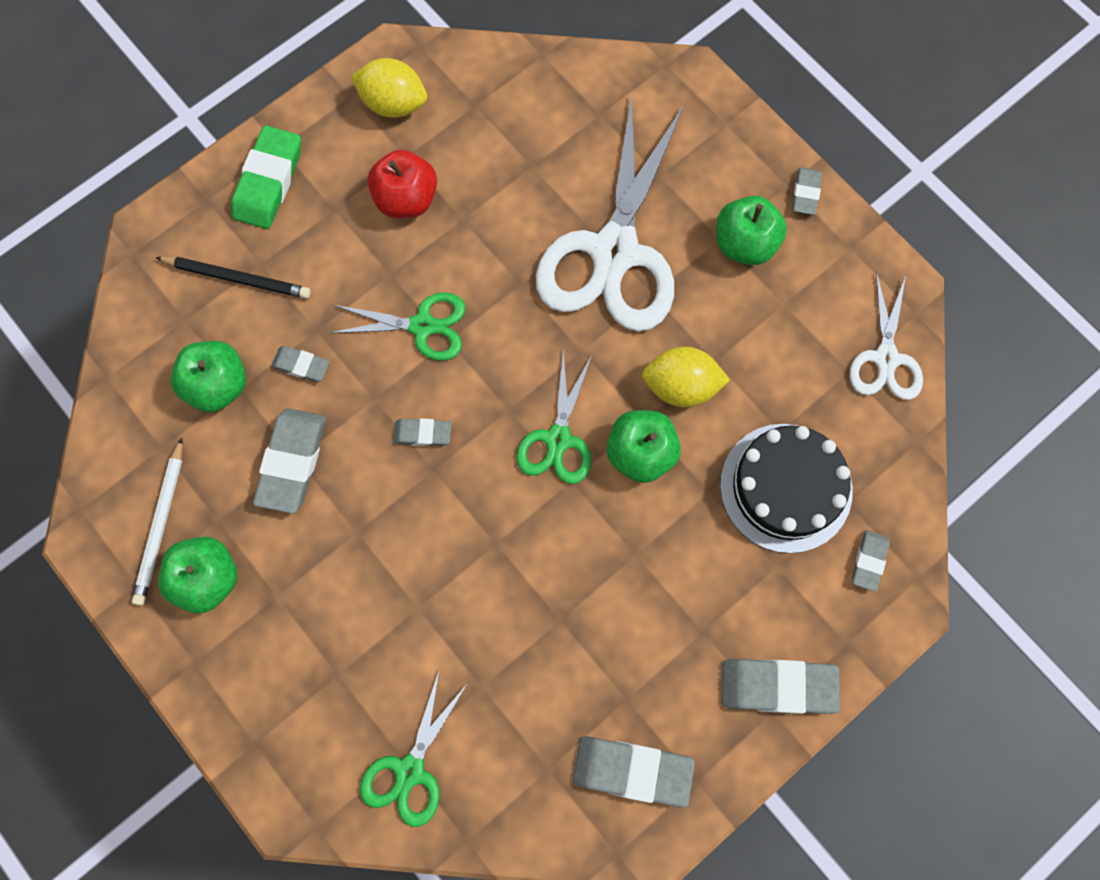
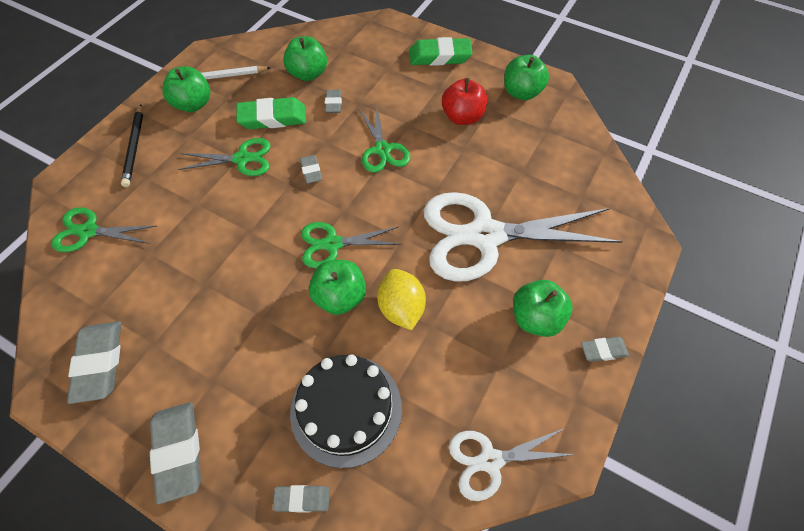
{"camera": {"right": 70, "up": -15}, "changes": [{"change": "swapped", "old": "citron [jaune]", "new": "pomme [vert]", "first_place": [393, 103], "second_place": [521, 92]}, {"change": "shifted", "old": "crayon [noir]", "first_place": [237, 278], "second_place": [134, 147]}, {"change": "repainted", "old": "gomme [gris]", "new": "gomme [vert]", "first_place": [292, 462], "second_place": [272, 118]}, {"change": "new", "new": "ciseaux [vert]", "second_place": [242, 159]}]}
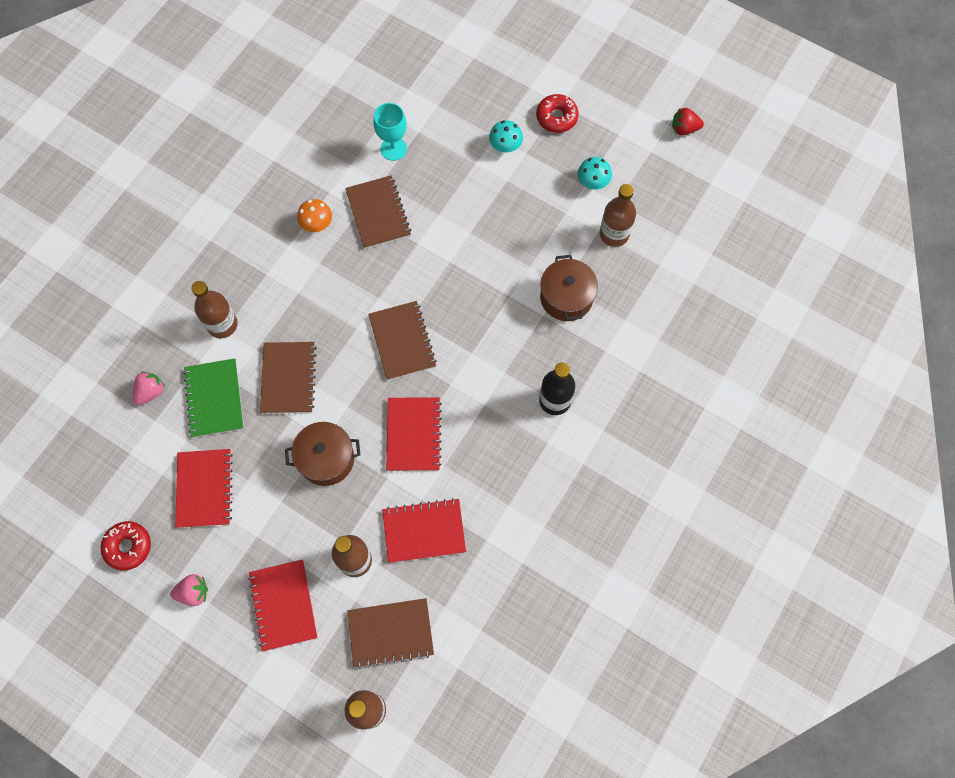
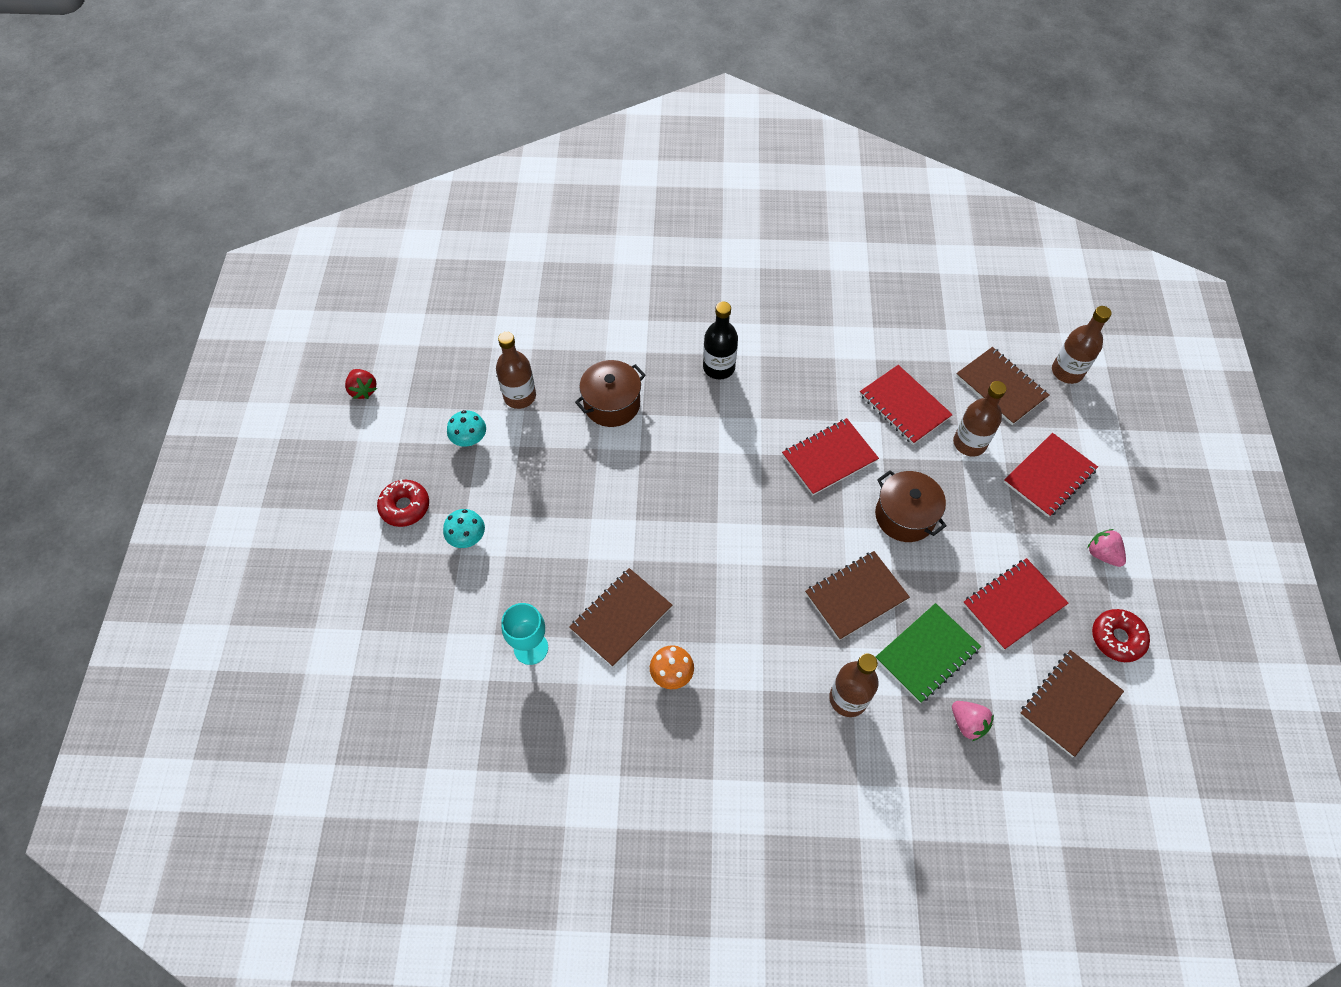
{"camera": {"right": -120, "up": -10}, "changes": [{"change": "shifted", "old": "carnet [marron]", "first_place": [402, 341], "second_place": [1070, 703]}, {"change": "rotated", "old": "fraise [rose]", "first_place": [151, 392], "second_place": [968, 723], "degrees": -135}]}
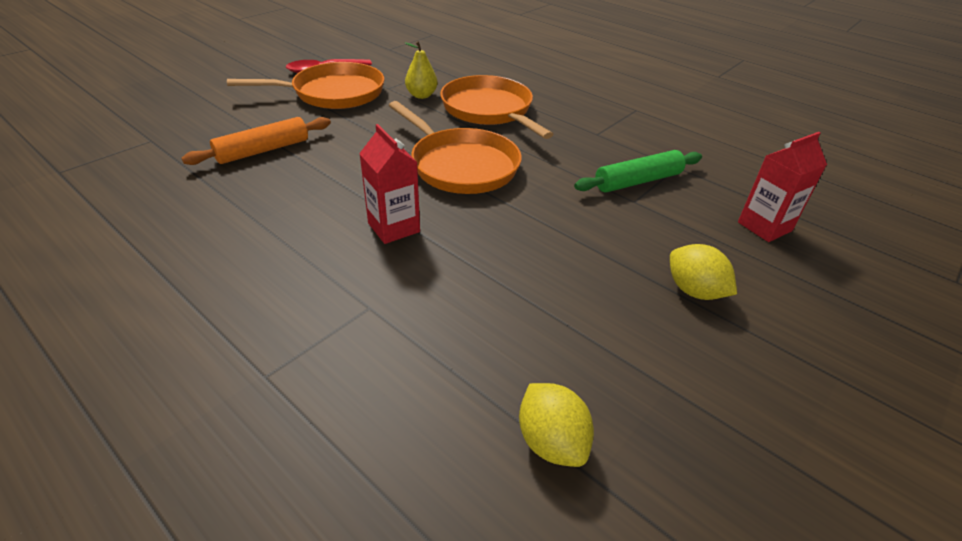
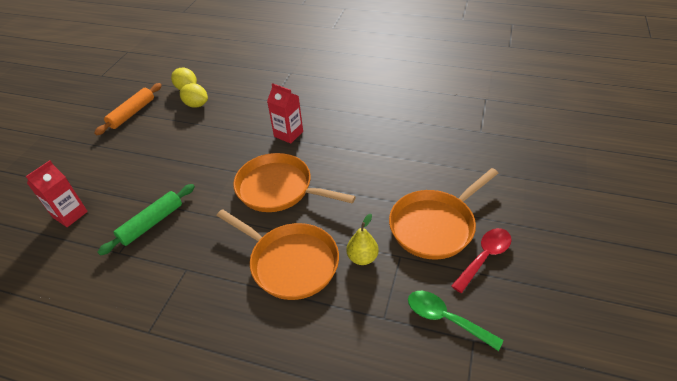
{"camera": {"right": 160, "up": 5}, "changes": [{"change": "shifted", "old": "rouleau à pâtisserie [orange]", "first_place": [263, 150], "second_place": [132, 113]}, {"change": "shifted", "old": "citron [jaune]", "first_place": [694, 291], "second_place": [196, 105]}, {"change": "new", "new": "cuillère [vert]", "second_place": [445, 319]}]}
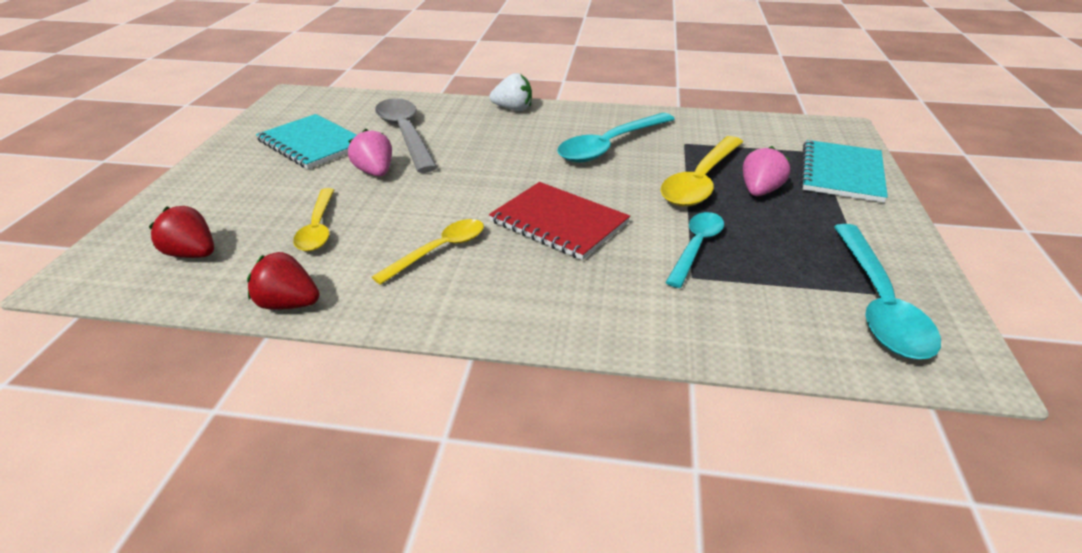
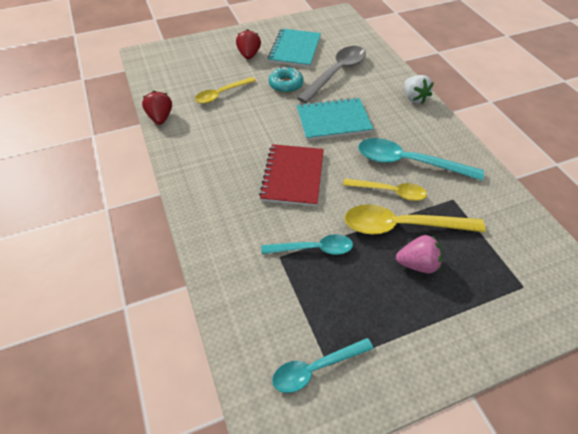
{"camera": {"right": 60, "up": 15}, "changes": [{"change": "swapped", "old": "fraise [rose]", "new": "beignet [turquoise]", "first_place": [375, 172], "second_place": [286, 84]}, {"change": "shifted", "old": "carnet [turquoise]", "first_place": [841, 173], "second_place": [333, 120]}, {"change": "shifted", "old": "fraise [rouge]", "first_place": [192, 254], "second_place": [249, 55]}, {"change": "shifted", "old": "cuillère [jaune]", "first_place": [439, 251], "second_place": [389, 192]}, {"change": "scaled", "old": "cuillère [turquoise]", "first_place": [878, 303], "second_place": [315, 368], "factor": 0.63}]}
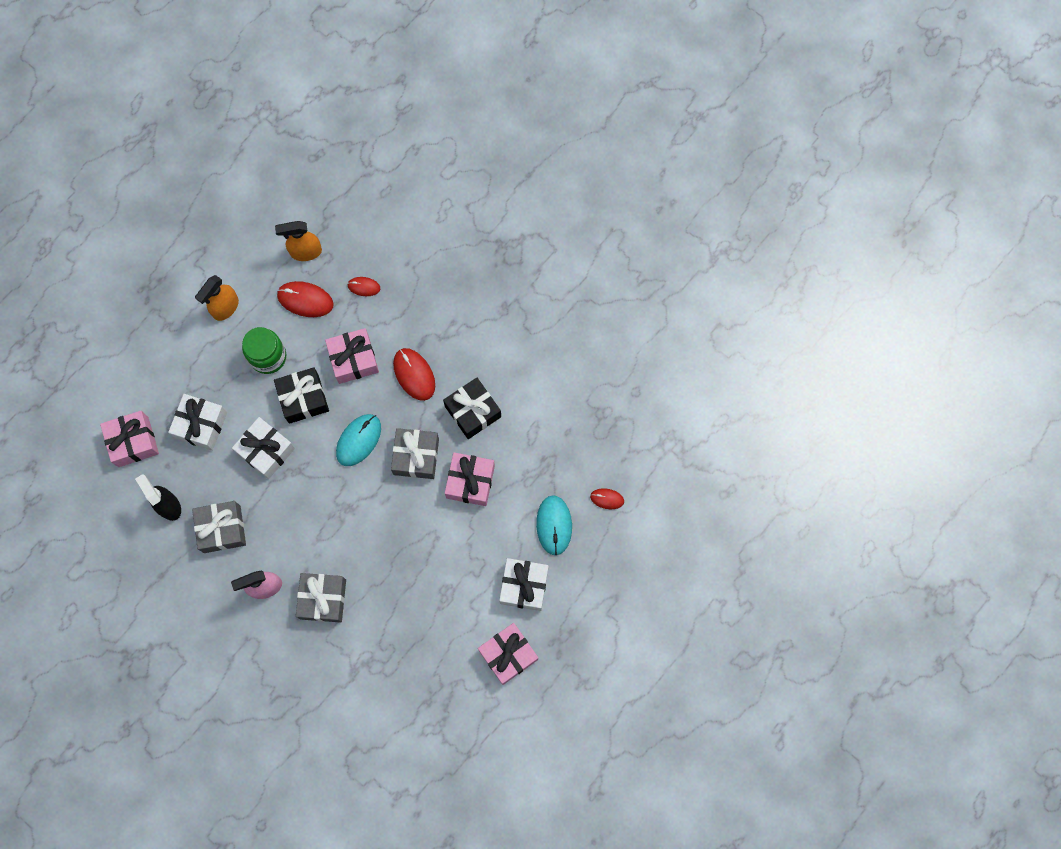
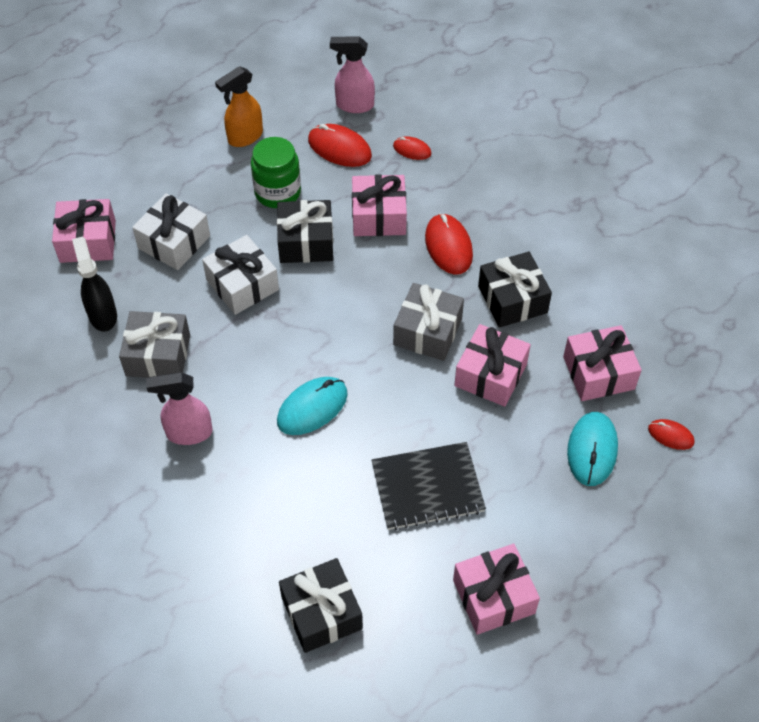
{"camera": {"right": 15, "up": -20}, "changes": [{"change": "repainted", "old": "vaporisateur [orange]", "new": "vaporisateur [rose]", "first_place": [305, 252], "second_place": [354, 105]}, {"change": "shifted", "old": "souris [turquoise]", "first_place": [358, 440], "second_place": [312, 408]}, {"change": "gone", "old": "cadeau [blanc]", "first_place": [524, 586]}, {"change": "gone", "old": "cadeau [gris]", "first_place": [323, 599]}, {"change": "new", "new": "cadeau [rose]", "second_place": [598, 373]}, {"change": "new", "new": "carnet [noir]", "second_place": [427, 487]}, {"change": "new", "new": "cadeau [noir]", "second_place": [321, 613]}]}
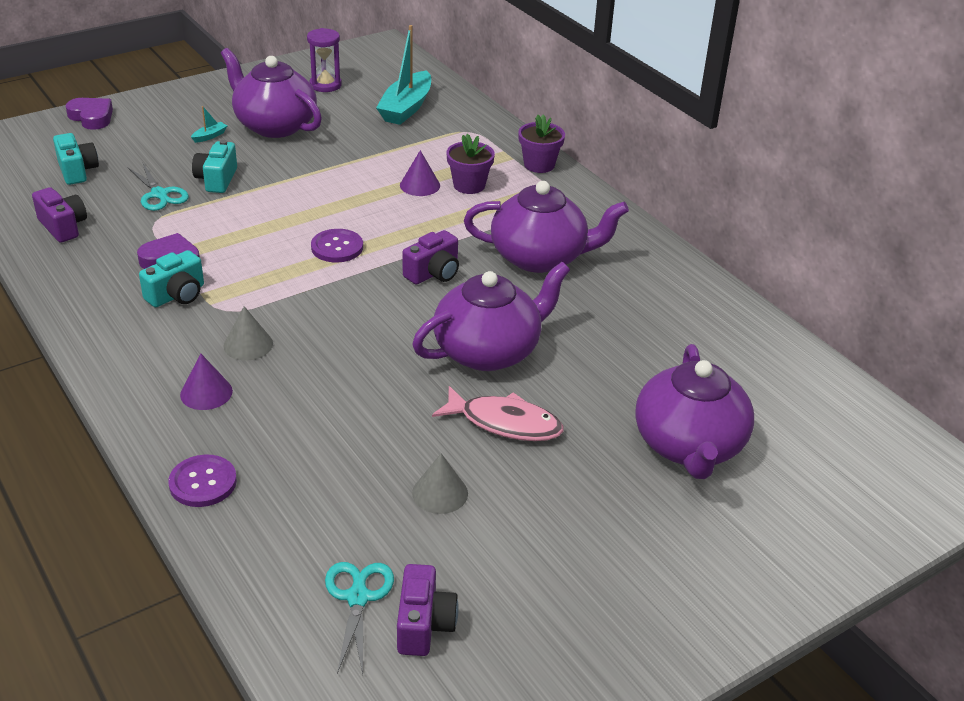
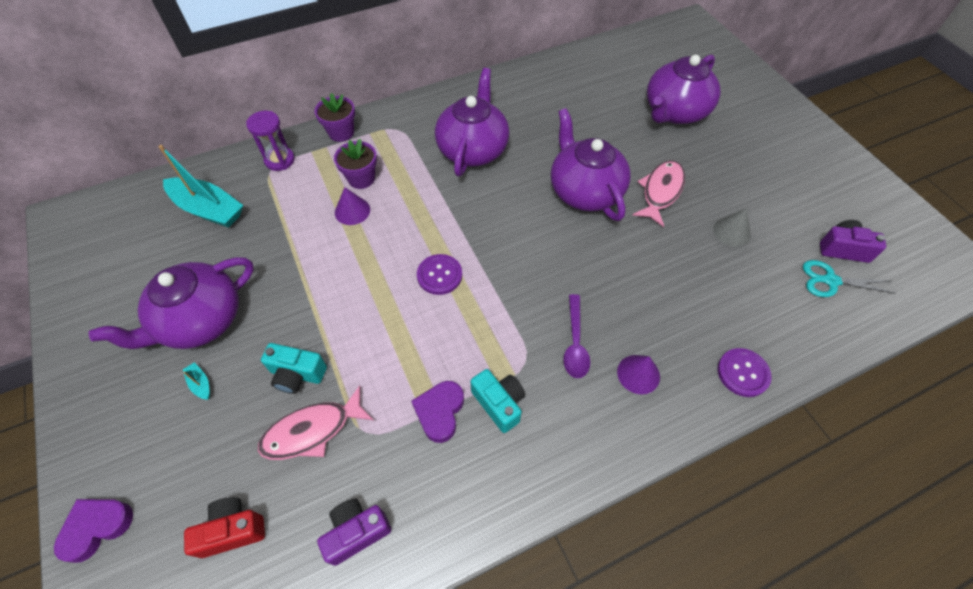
{"camera": {"right": -80, "up": 20}, "changes": [{"change": "shifted", "old": "sablier [violet]", "first_place": [325, 85], "second_place": [279, 160]}, {"change": "repainted", "old": "appareil photo [turquoise]", "new": "appareil photo [rouge]", "first_place": [77, 171], "second_place": [233, 530]}, {"change": "swapped", "old": "ciseaux [turquoise]", "new": "poisson [rose]", "first_place": [159, 194], "second_place": [312, 430]}, {"change": "gone", "old": "appareil photo [violet]", "first_place": [433, 273]}, {"change": "swapped", "old": "cône [gris]", "new": "cuillère [violet]", "first_place": [248, 344], "second_place": [575, 343]}, {"change": "rotated", "old": "théière [violet]", "first_place": [689, 446], "second_place": [674, 112], "degrees": 120}]}
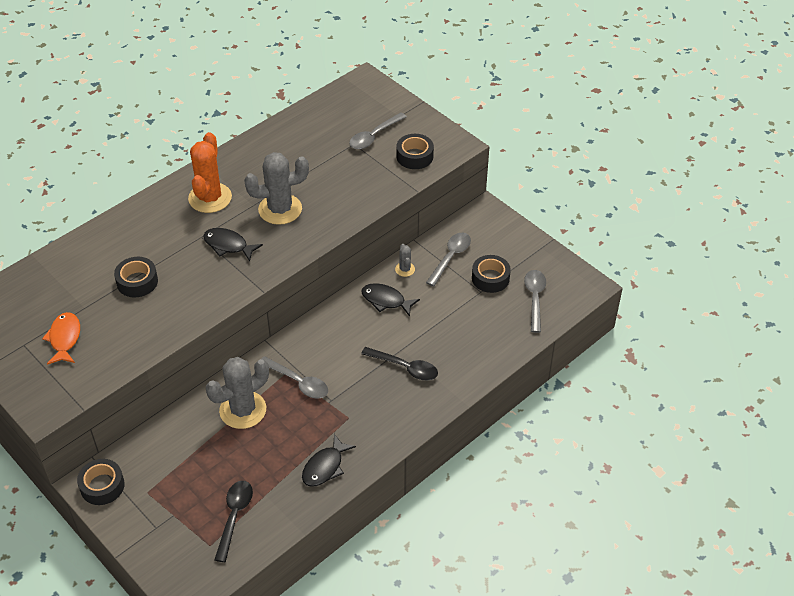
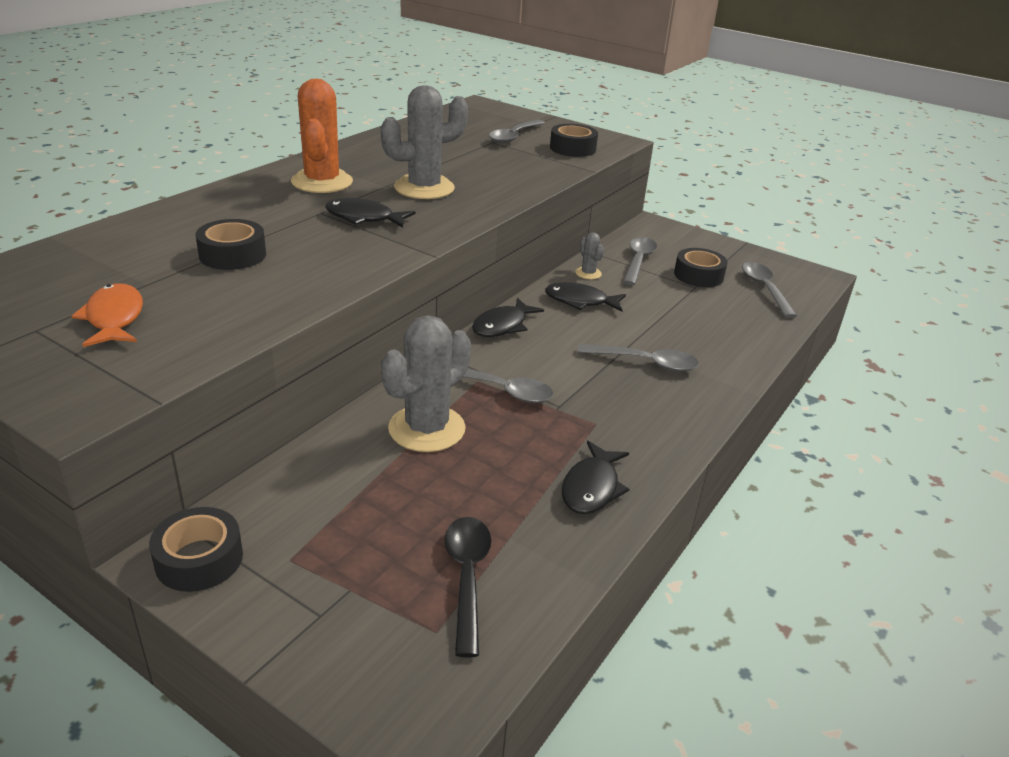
{"camera": {"right": -15, "up": -15}, "changes": [{"change": "repainted", "old": "cuillère [noir]", "new": "cuillère [gris]", "first_place": [405, 367], "second_place": [645, 362]}, {"change": "new", "new": "poisson [noir]", "second_place": [502, 326]}]}
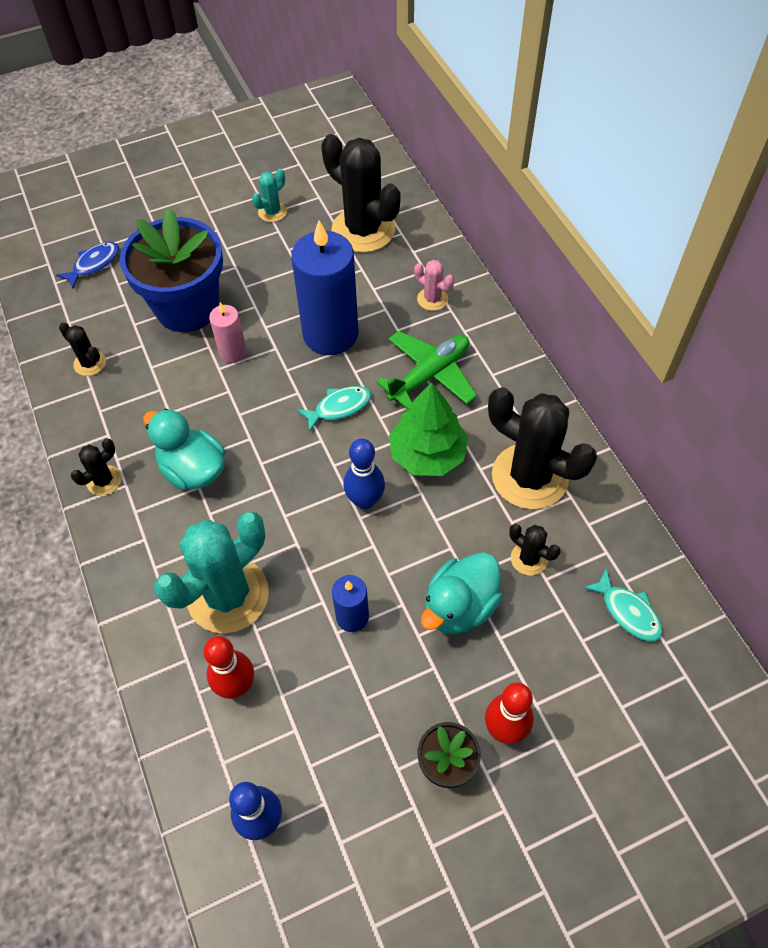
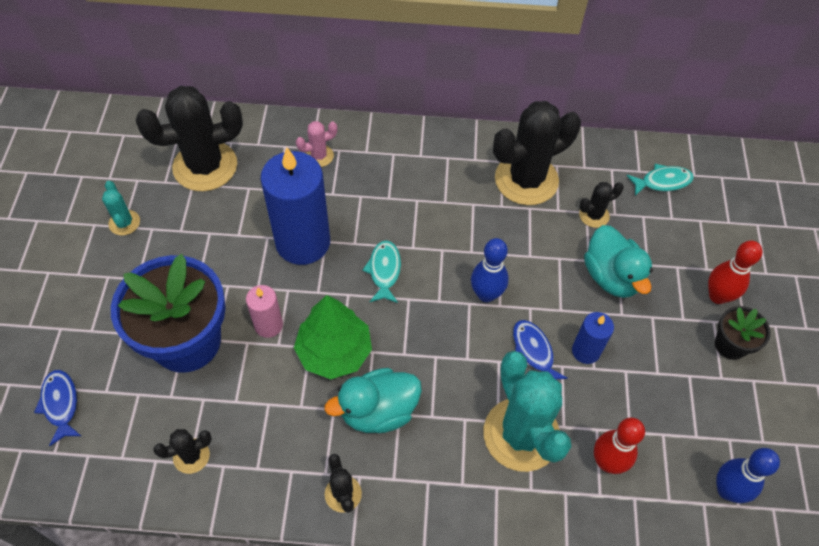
{"camera": {"right": -65, "up": 0}, "changes": [{"change": "gone", "old": "avion [vert]", "first_place": [429, 375]}, {"change": "shifted", "old": "arbre [vert]", "first_place": [427, 454], "second_place": [334, 351]}, {"change": "new", "new": "poisson [bleu]", "second_place": [533, 352]}]}
